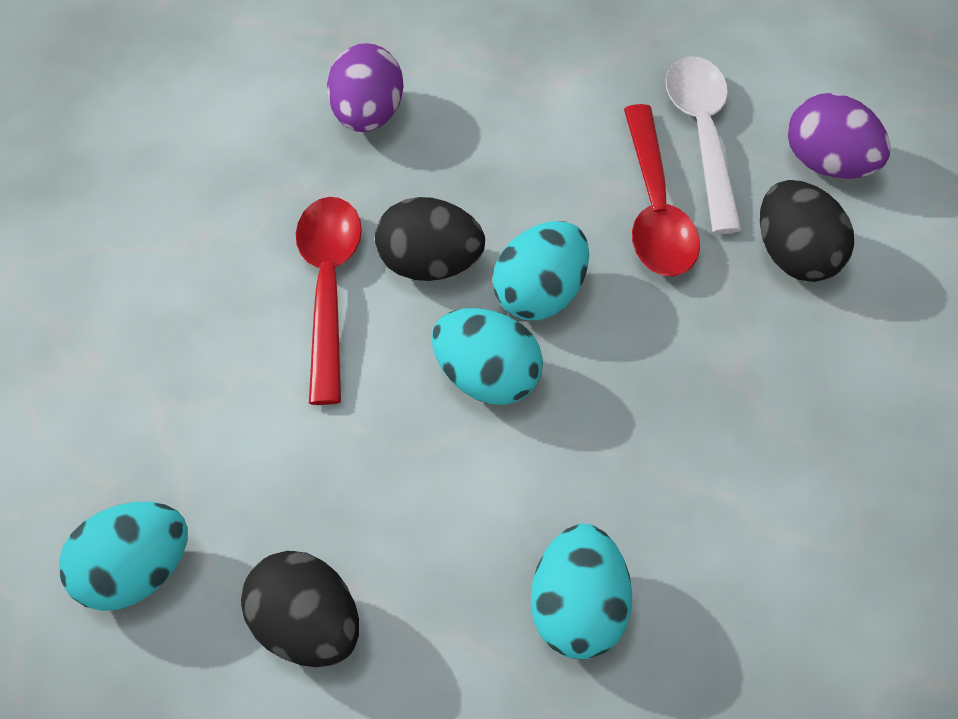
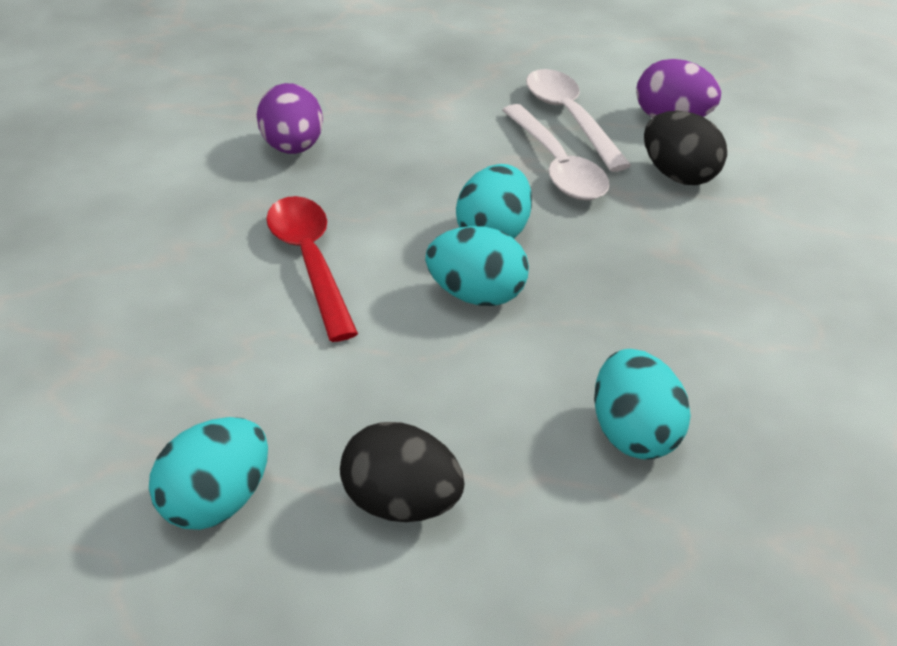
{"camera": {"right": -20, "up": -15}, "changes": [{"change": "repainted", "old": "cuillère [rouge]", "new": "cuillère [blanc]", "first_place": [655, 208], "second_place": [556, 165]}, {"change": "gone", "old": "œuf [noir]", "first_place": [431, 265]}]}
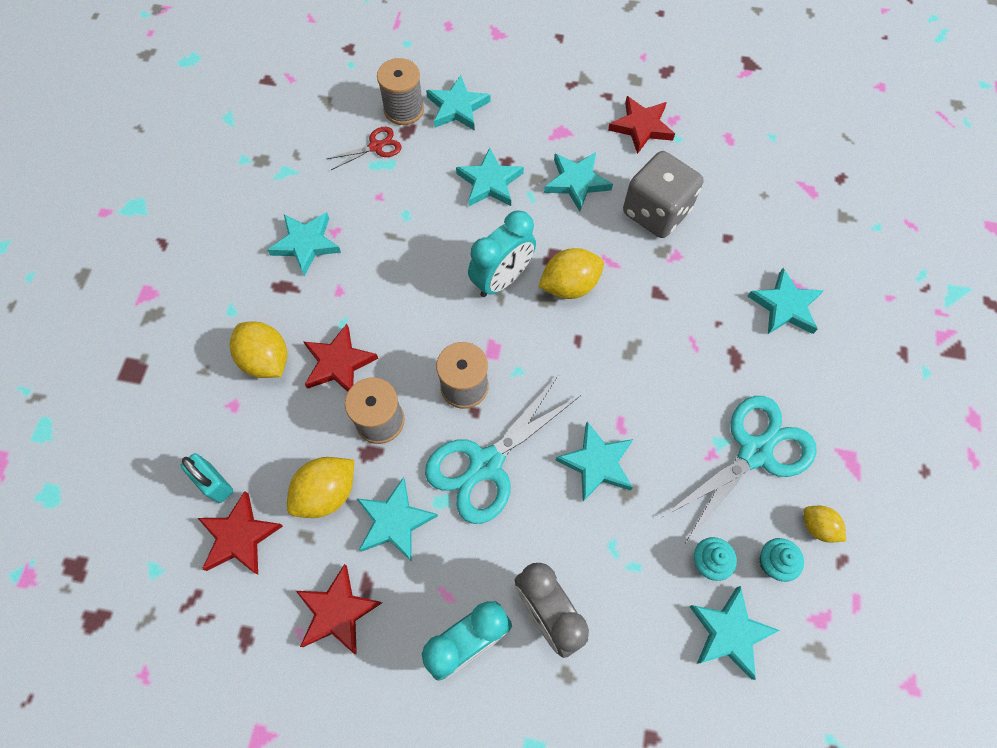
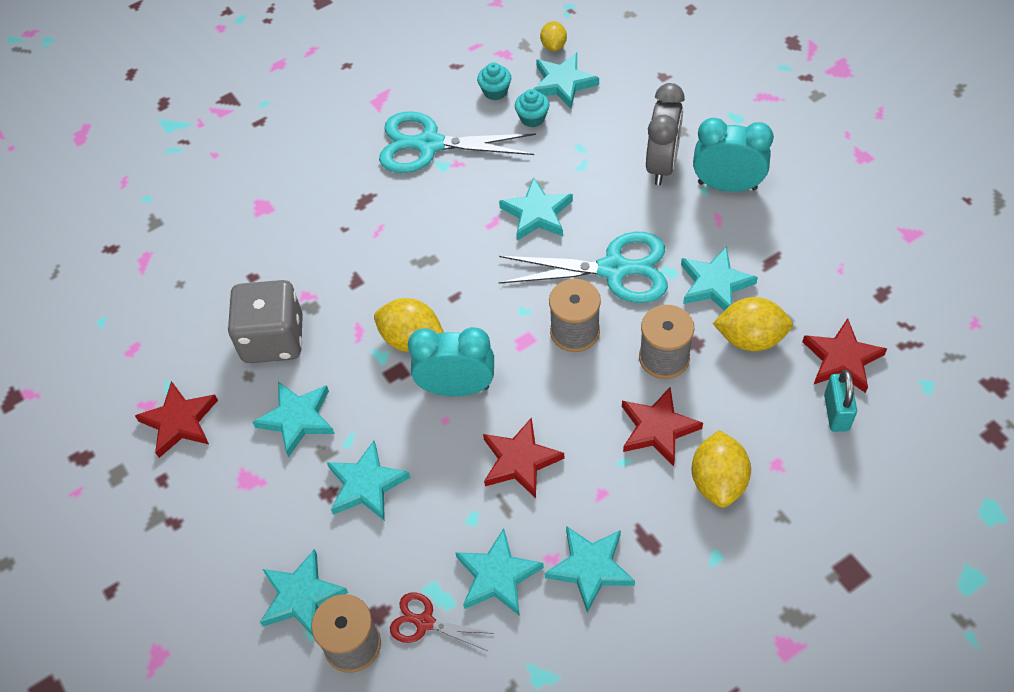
{"camera": {"right": -130, "up": -10}, "changes": [{"change": "shifted", "old": "étoile [turquoise]", "first_place": [785, 306], "second_place": [497, 576]}, {"change": "shifted", "old": "citron [jaune]", "first_place": [817, 527], "second_place": [553, 46]}, {"change": "shifted", "old": "étoile [rouge]", "first_place": [337, 612], "second_place": [520, 460]}]}
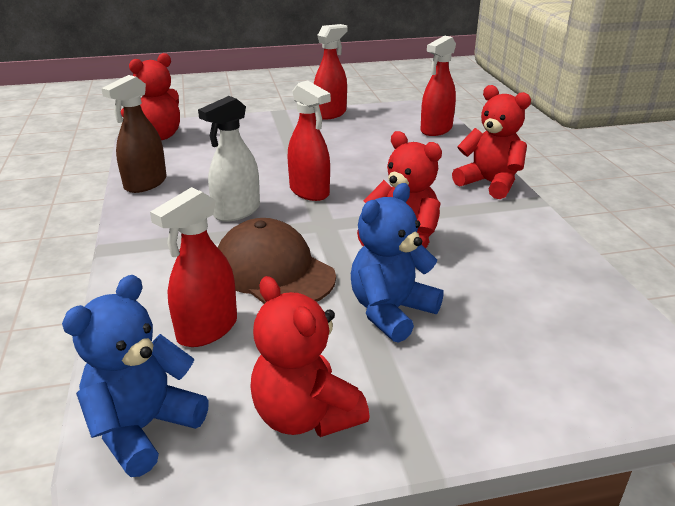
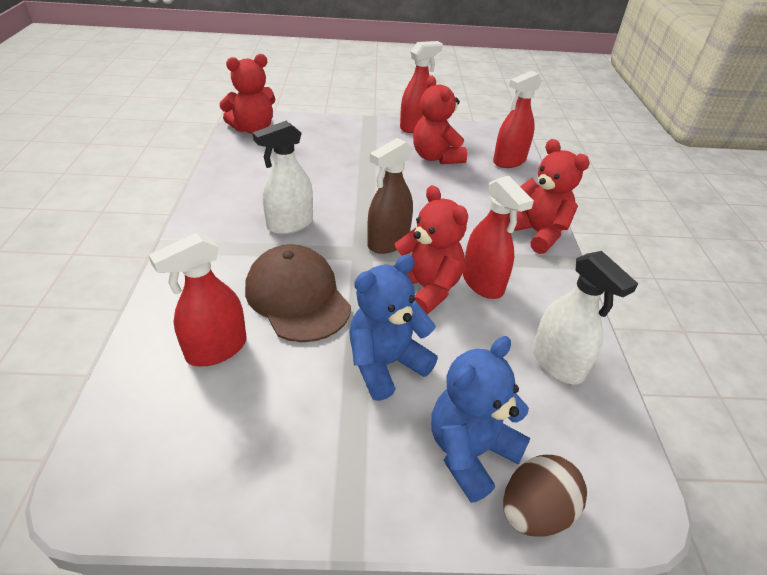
{"camera": {"right": 10, "up": 10}, "changes": [{"change": "shifted", "old": "vaporisateur [marron]", "first_place": [145, 184], "second_place": [388, 242]}, {"change": "shifted", "old": "vaporisateur [rouge]", "first_place": [309, 192], "second_place": [483, 283]}, {"change": "shifted", "old": "ours en peluche [bleu]", "first_place": [143, 428], "second_place": [470, 451]}, {"change": "shifted", "old": "ours en peluche [rouge]", "first_place": [305, 415], "second_place": [436, 157]}, {"change": "new", "new": "vaporisateur [blanc]", "second_place": [557, 363]}, {"change": "new", "new": "œuf [marron]", "second_place": [535, 511]}]}
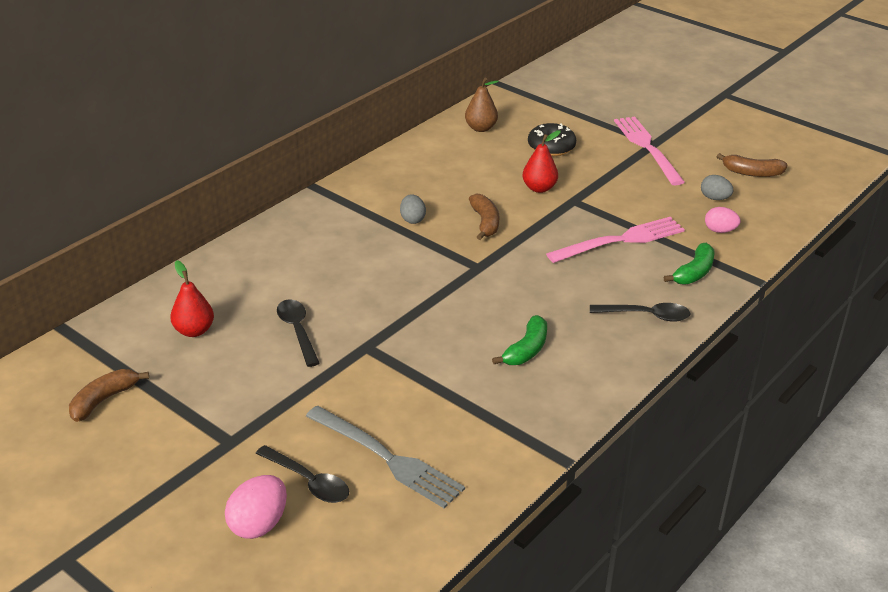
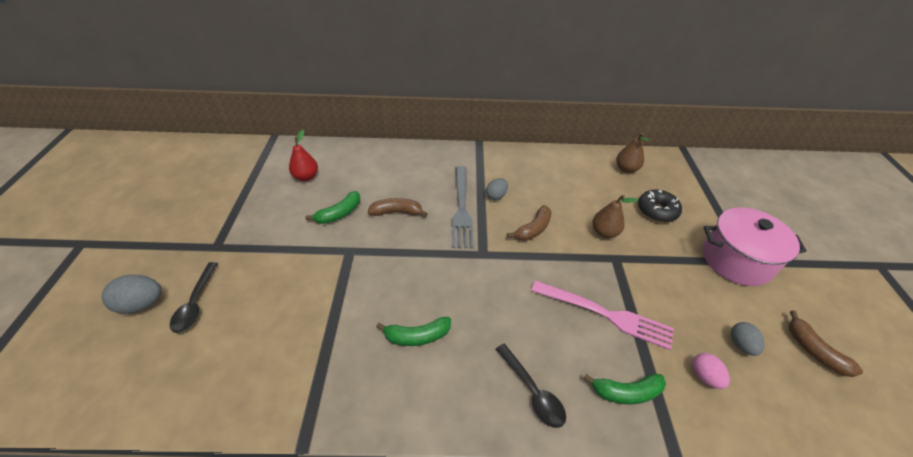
{"camera": {"right": 50, "up": 10}, "changes": [{"change": "swapped", "old": "fourchette [rose]", "new": "marmite [rose]", "first_place": [646, 147], "second_place": [736, 260]}, {"change": "repainted", "old": "poire [rouge]", "new": "poire [marron]", "first_place": [539, 188], "second_place": [604, 232]}, {"change": "swapped", "old": "cuillère [noir]", "new": "banane [vert]", "first_place": [297, 331], "second_place": [339, 213]}, {"change": "shifted", "old": "banane [marron]", "first_place": [104, 400], "second_place": [397, 212]}, {"change": "shifted", "old": "fourchette [gris]", "first_place": [388, 459], "second_place": [461, 209]}, {"change": "repainted", "old": "œuf [rose]", "new": "œuf [gris]", "first_place": [258, 524], "second_place": [142, 304]}]}
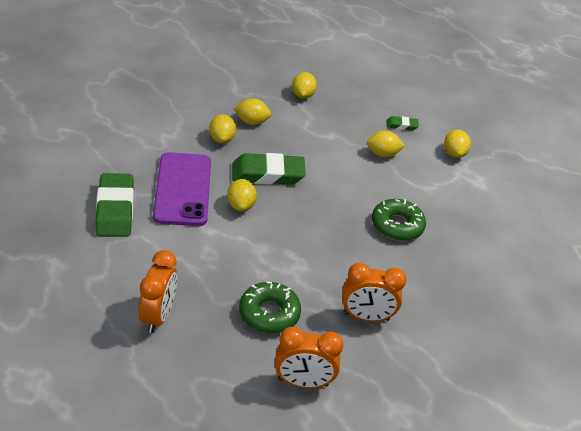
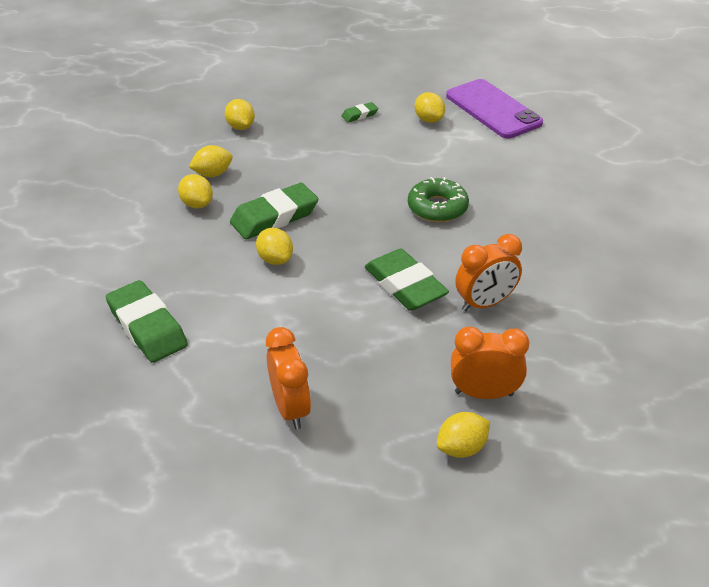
{"camera": {"right": -25, "up": 0}, "changes": [{"change": "shifted", "old": "citron [jaune]", "first_place": [382, 154], "second_place": [461, 448]}, {"change": "shifted", "old": "téléphone [violet]", "first_place": [183, 189], "second_place": [493, 109]}, {"change": "gone", "old": "beignet [vert]", "first_place": [269, 313]}, {"change": "rotated", "old": "réveil [orange]", "first_place": [303, 382], "second_place": [484, 393], "degrees": -150}, {"change": "new", "new": "gomme [vert]", "second_place": [405, 285]}]}
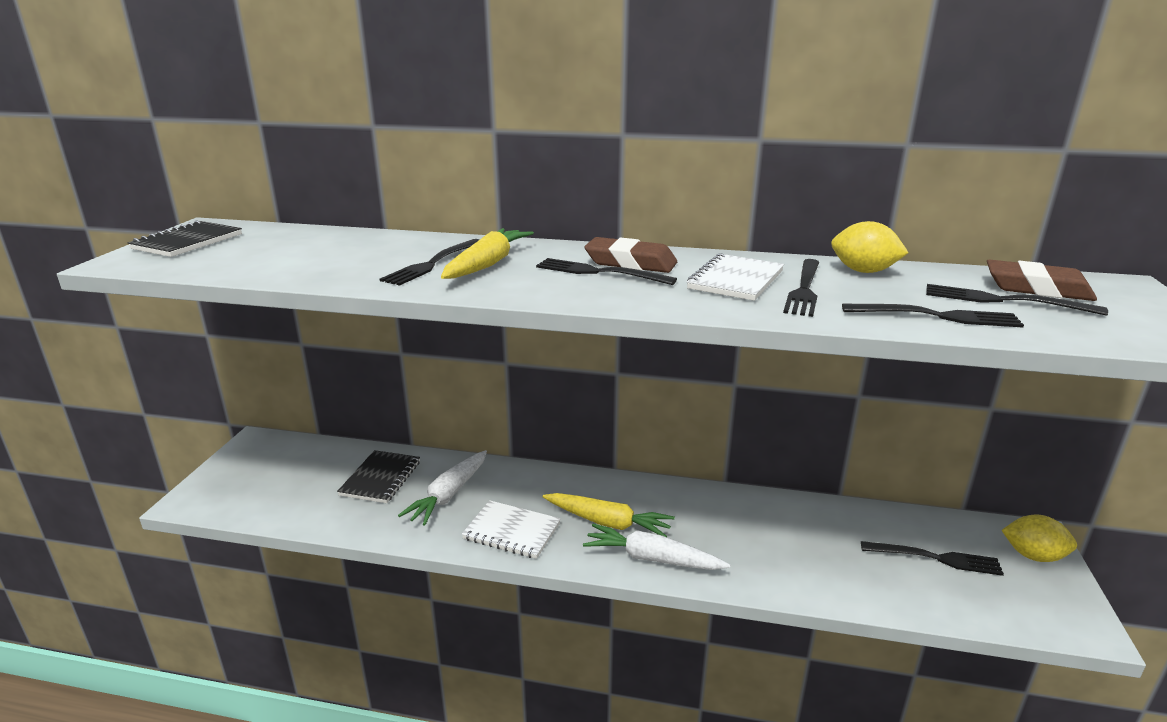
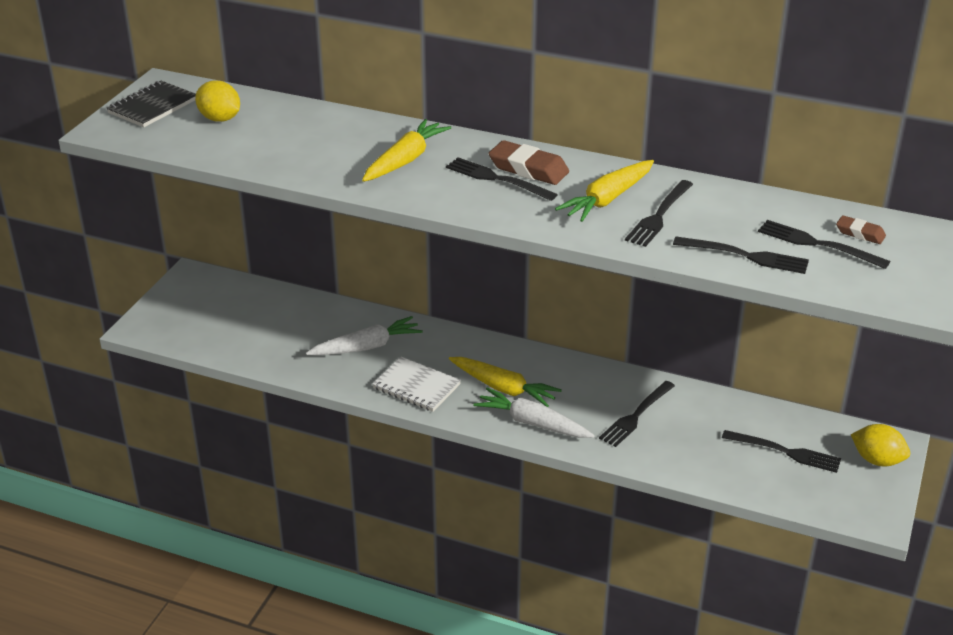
{"camera": {"right": 10, "up": 10}, "changes": [{"change": "shifted", "old": "citron [jaune]", "first_place": [863, 271], "second_place": [220, 119]}, {"change": "shifted", "old": "fourchette [noir]", "first_place": [432, 264], "second_place": [636, 416]}, {"change": "swapped", "old": "carnet [blanc]", "new": "carotte [jaune]", "first_place": [735, 280], "second_place": [608, 199]}, {"change": "scaled", "old": "gomme [marron]", "first_place": [1037, 289], "second_place": [860, 233], "factor": 0.57}, {"change": "gone", "old": "carnet [noir]", "first_place": [381, 478]}, {"change": "rotated", "old": "carotte [blanc]", "first_place": [449, 494], "second_place": [366, 347], "degrees": -150}]}
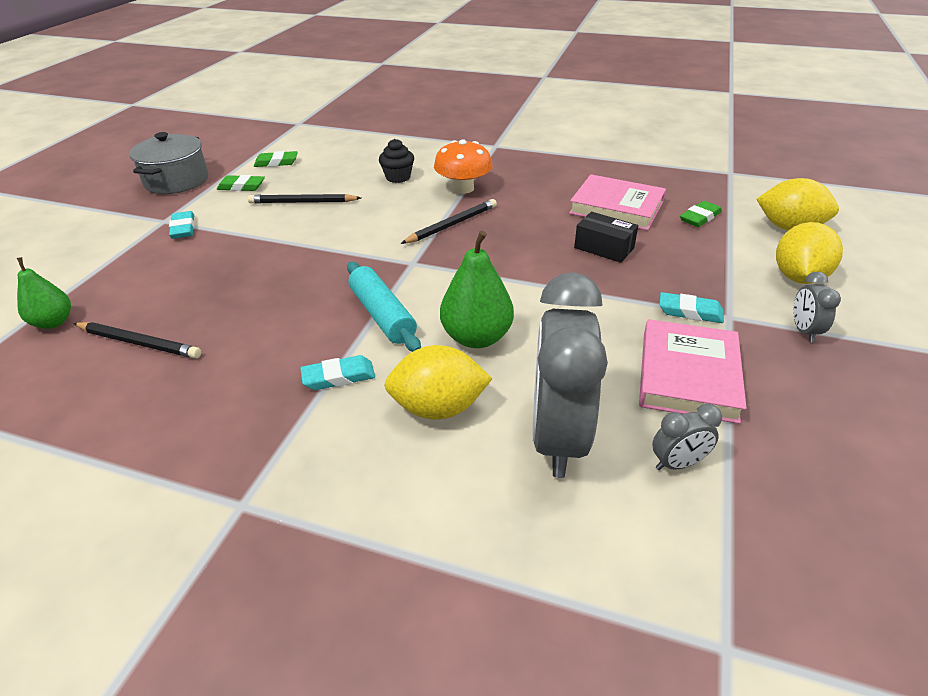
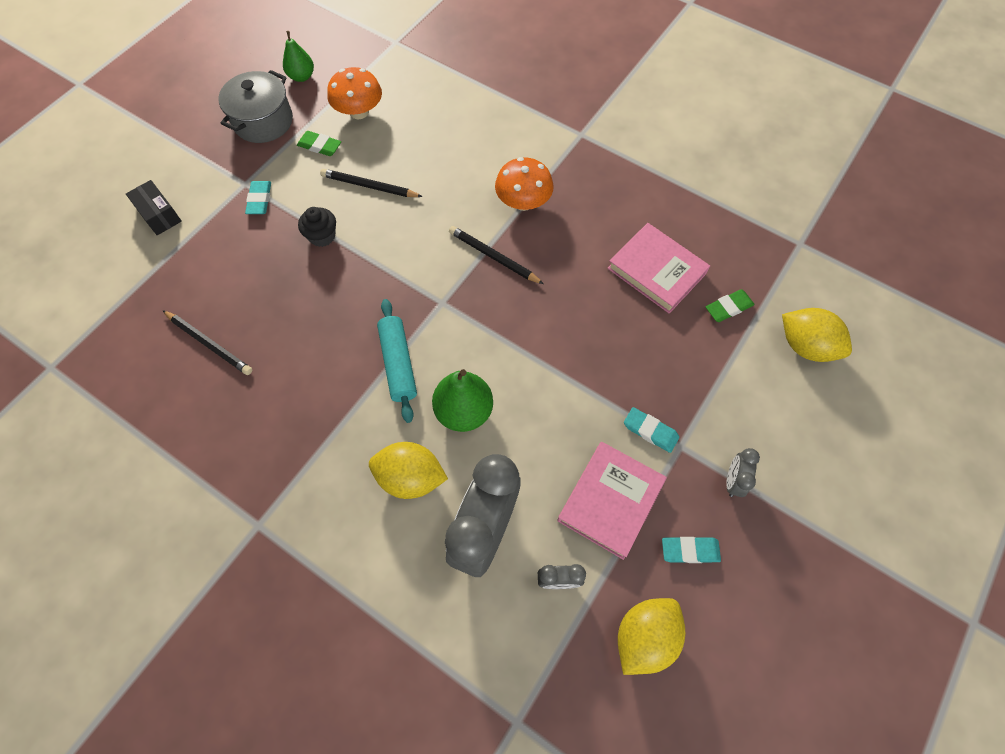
{"camera": {"right": 15, "up": 25}, "changes": [{"change": "shifted", "old": "muffin [noir]", "first_place": [398, 177], "second_place": [322, 236]}, {"change": "swapped", "old": "gomme [vert]", "new": "champignon [orange]", "first_place": [276, 162], "second_place": [359, 112]}, {"change": "rotated", "old": "crayon [noir]", "first_place": [452, 224], "second_place": [493, 257], "degrees": -120}, {"change": "shifted", "old": "boîte [noir]", "first_place": [604, 248], "second_place": [159, 215]}, {"change": "shifted", "old": "citron [jaune]", "first_place": [798, 277], "second_place": [644, 637]}, {"change": "shifted", "old": "poire [vert]", "first_place": [53, 322], "second_place": [302, 76]}, {"change": "shifted", "old": "gomme [turquoise]", "first_place": [338, 377], "second_place": [690, 550]}]}
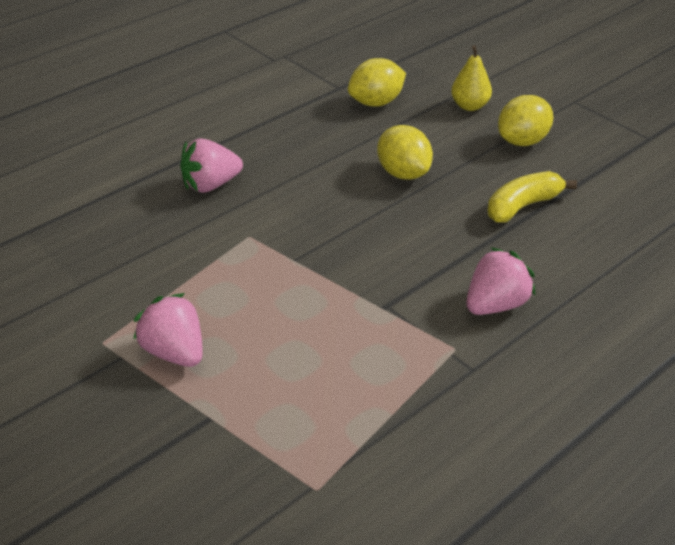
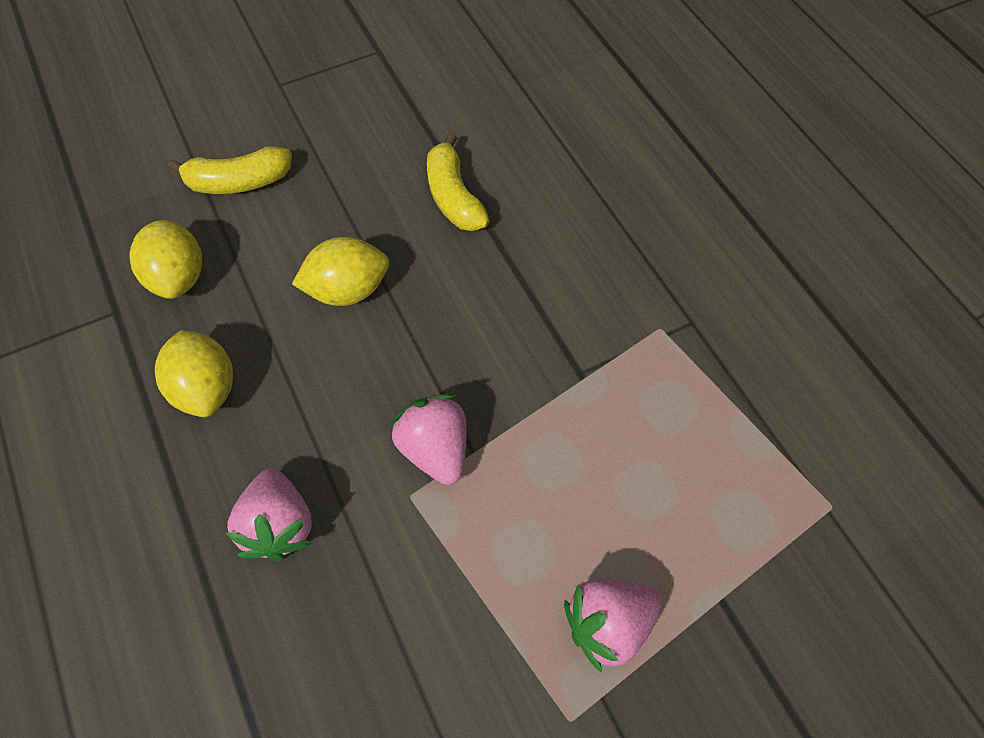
{"camera": {"right": -75, "up": 20}, "changes": [{"change": "swapped", "old": "poire [jaune]", "new": "banane [jaune]", "first_place": [469, 106], "second_place": [238, 182]}, {"change": "shifted", "old": "citron [jaune]", "first_place": [522, 141], "second_place": [205, 389]}, {"change": "shifted", "old": "fraise [rose]", "first_place": [495, 304], "second_place": [435, 450]}]}
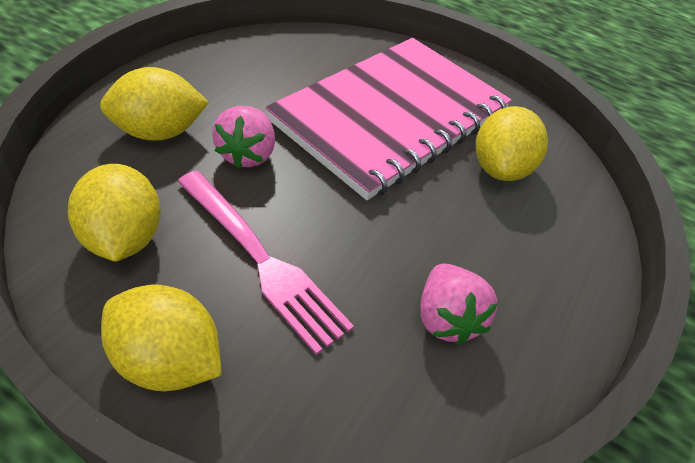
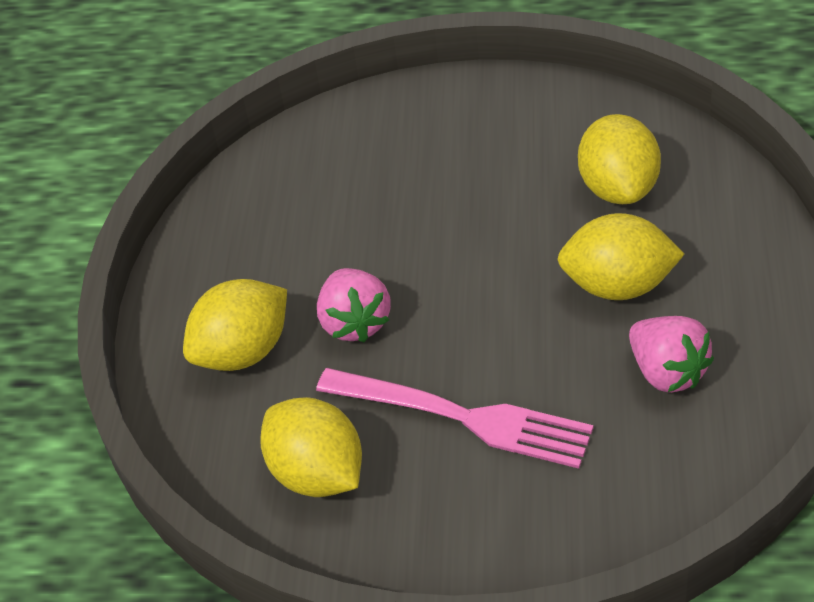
{"camera": {"right": -15, "up": 0}, "changes": [{"change": "gone", "old": "carnet [rose]", "first_place": [391, 117]}, {"change": "shifted", "old": "citron [jaune]", "first_place": [168, 360], "second_place": [618, 285]}]}
